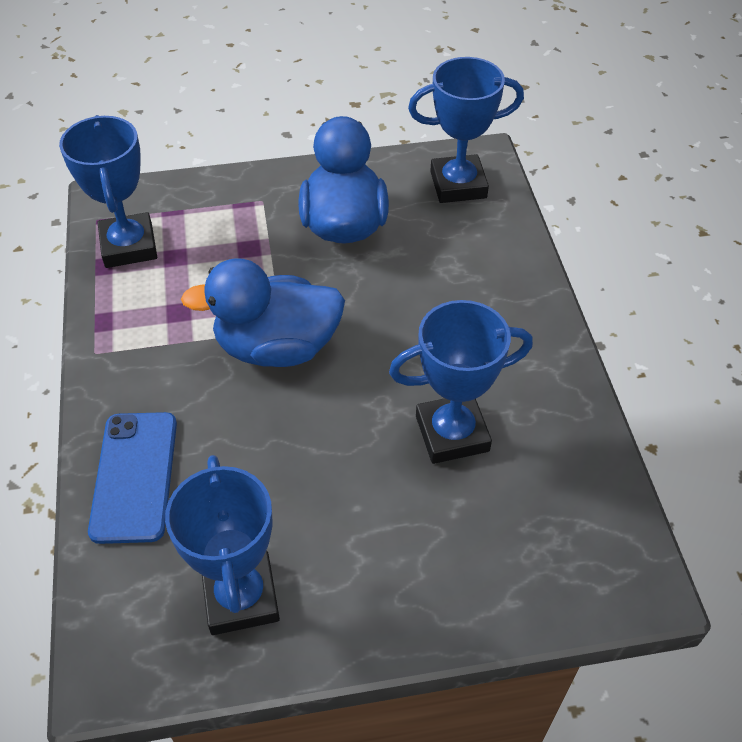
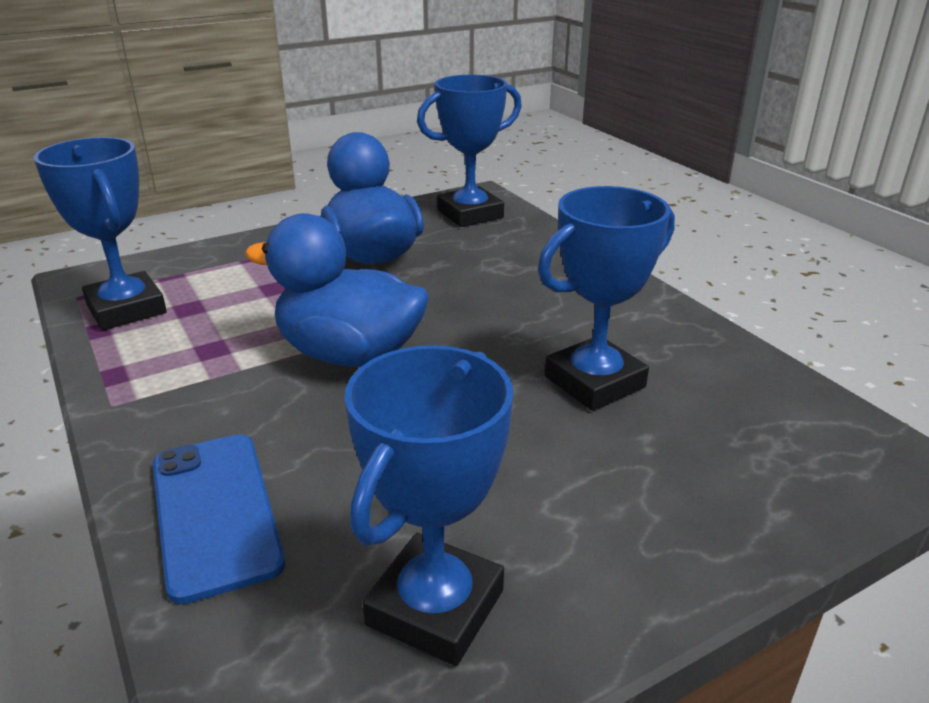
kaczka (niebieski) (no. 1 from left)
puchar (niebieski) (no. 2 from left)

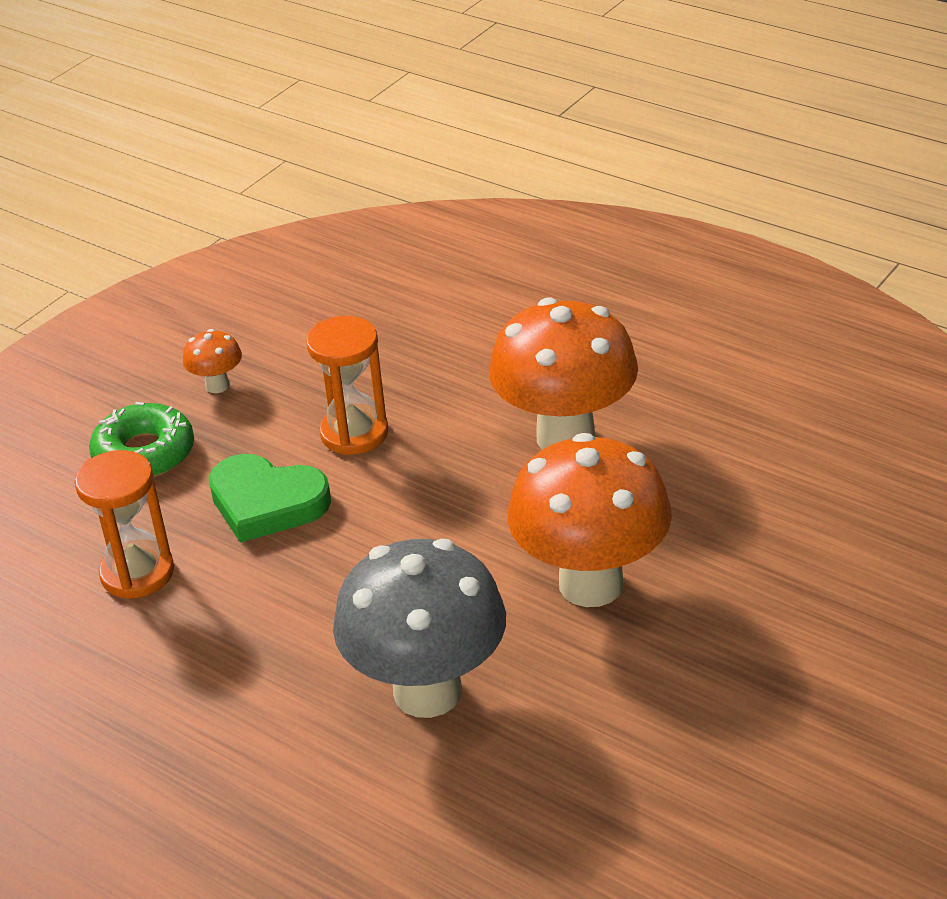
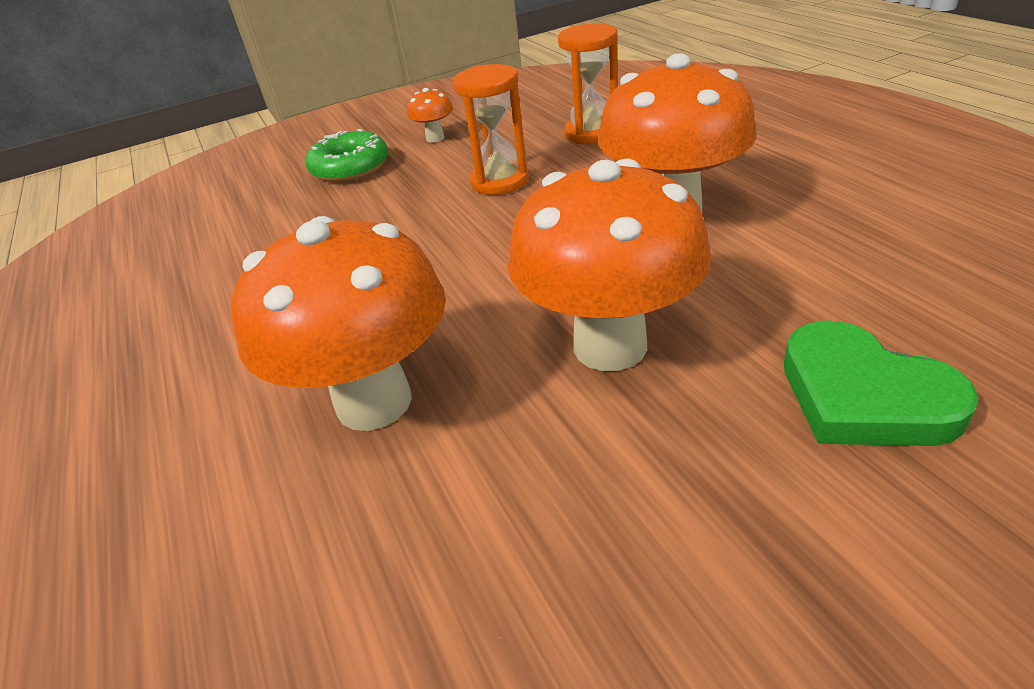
grzyb (pomarańczowy) (no. 1 from left)
klepsydra (pomarańczowy) (no. 2 from left)
serce (zielony)

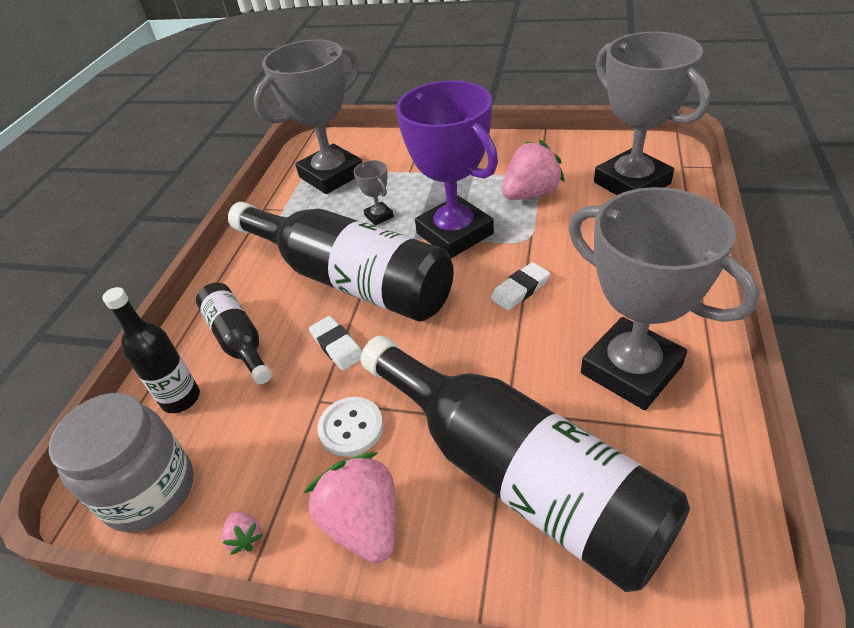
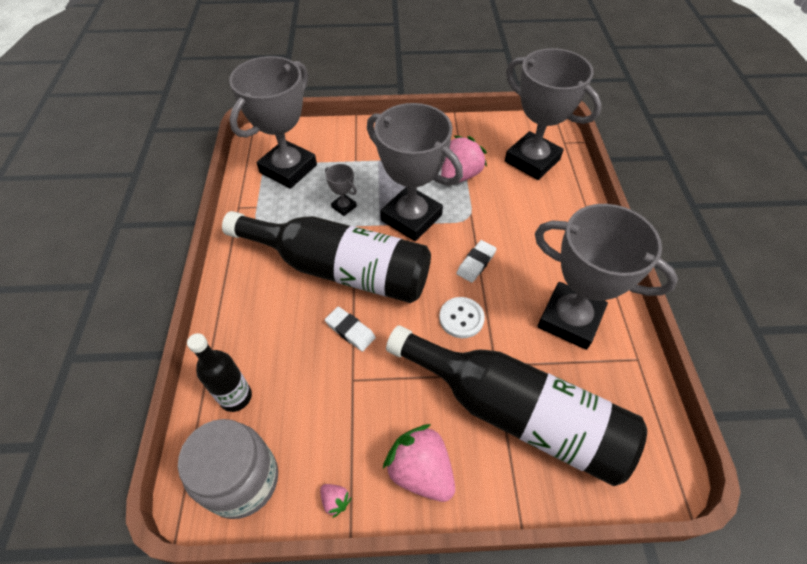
puchar (szary) (no. 3 from left)
guzik (biały)
butelka (czarny) (no. 2 from left in the first image)

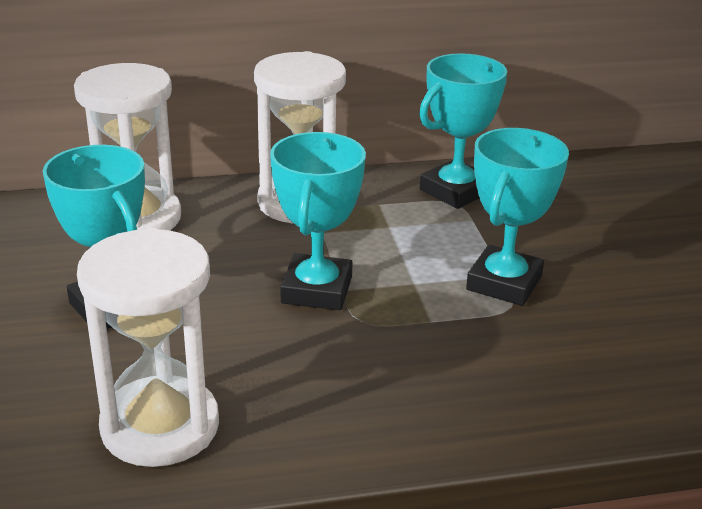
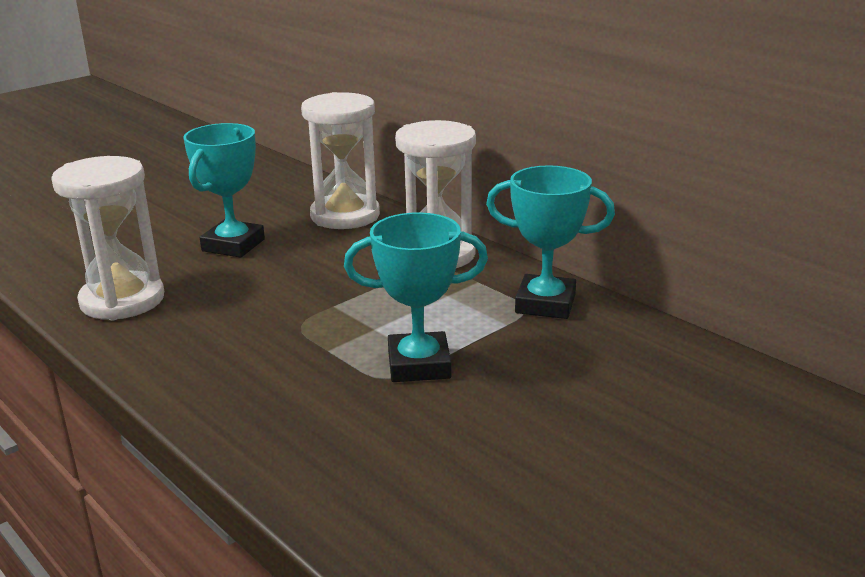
puchar (turkusowy) (no. 2 from left in the first image)

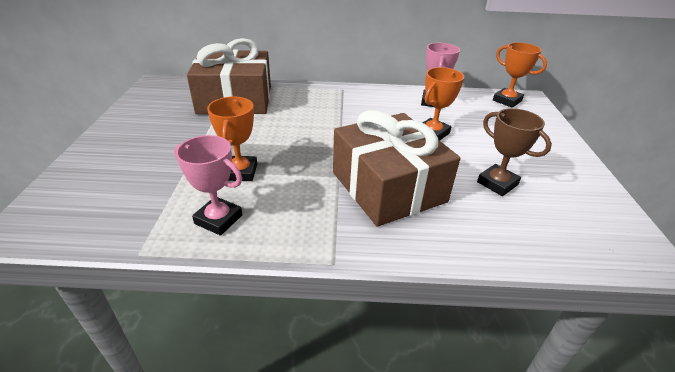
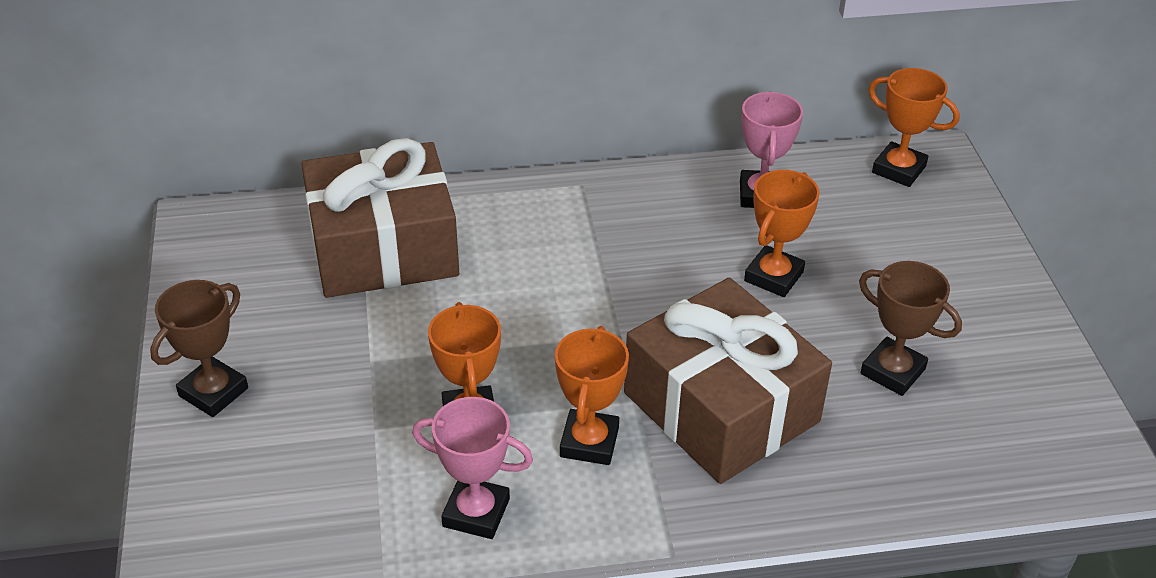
puchar (brązowy) (no. 1 from left)
puchar (pomarańczowy) (no. 2 from left)

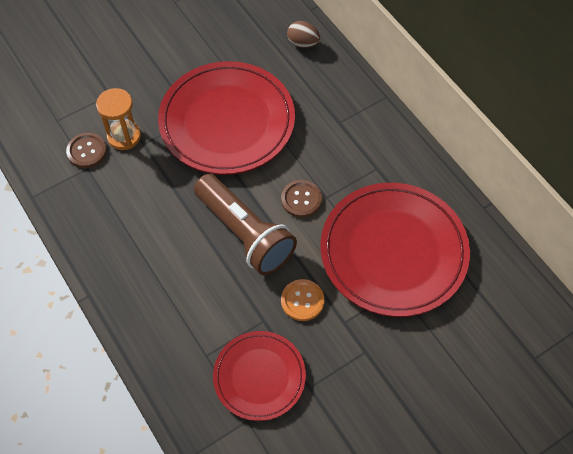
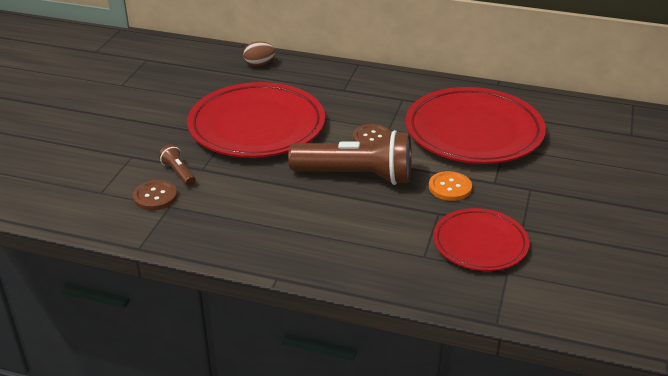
latarka (brązowy) (no. 1 from left)

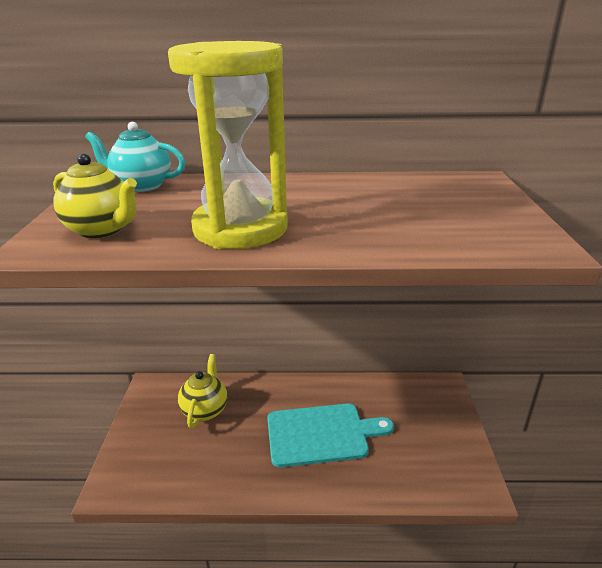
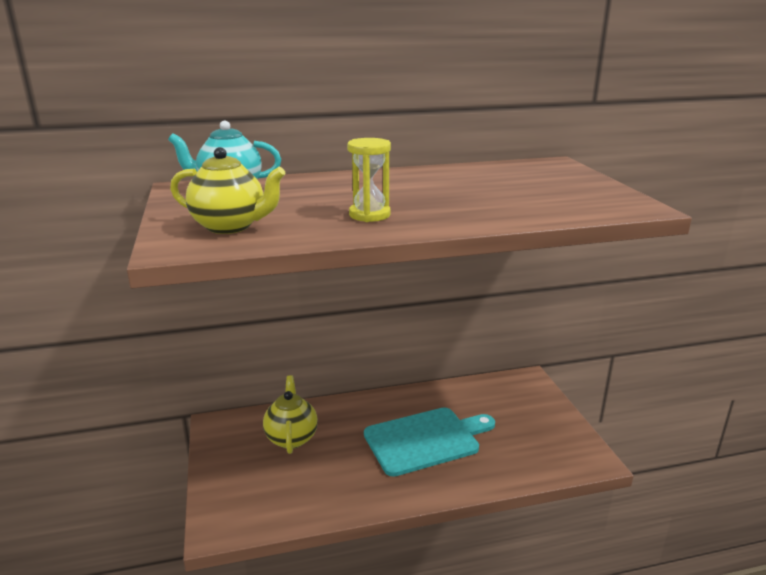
klepsydra (żółty)

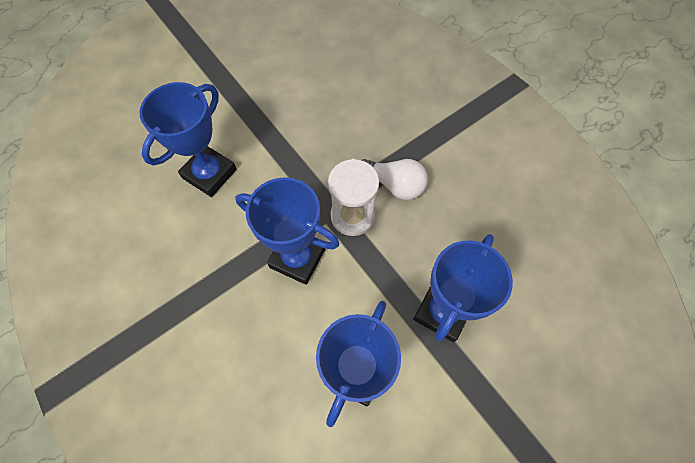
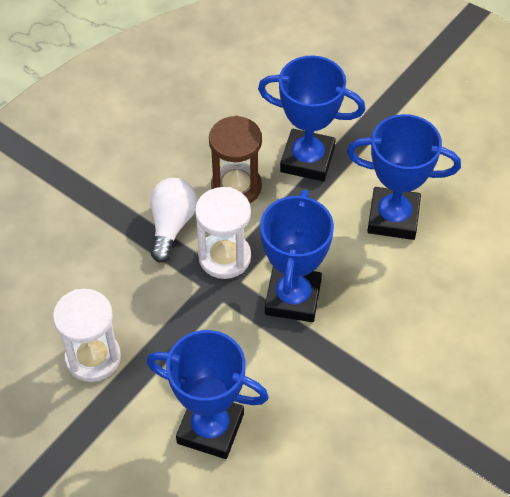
klepsydra (biały) (no. 1 from left)
klepsydra (brązowy)

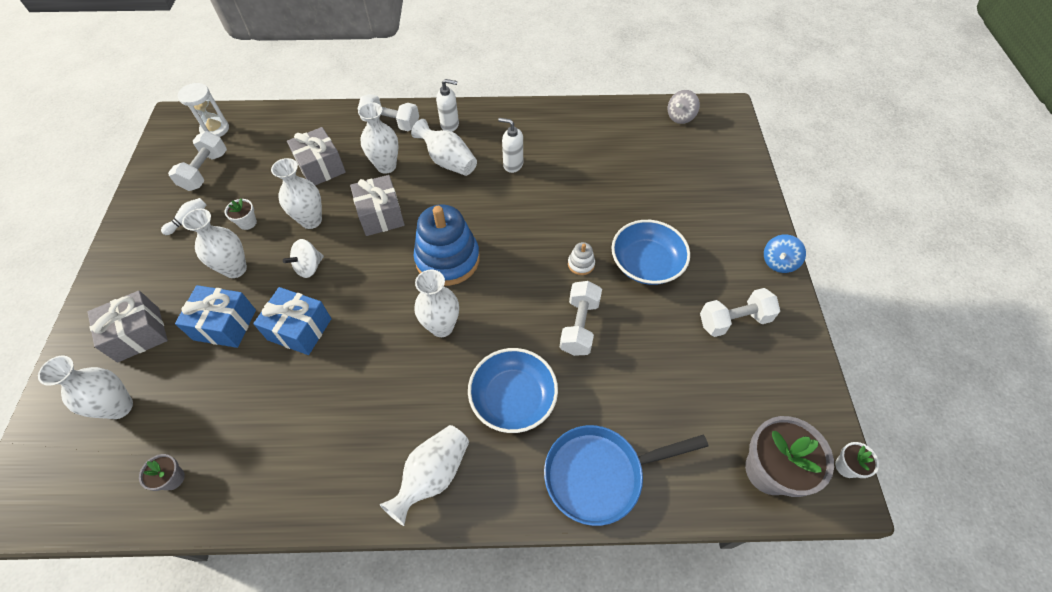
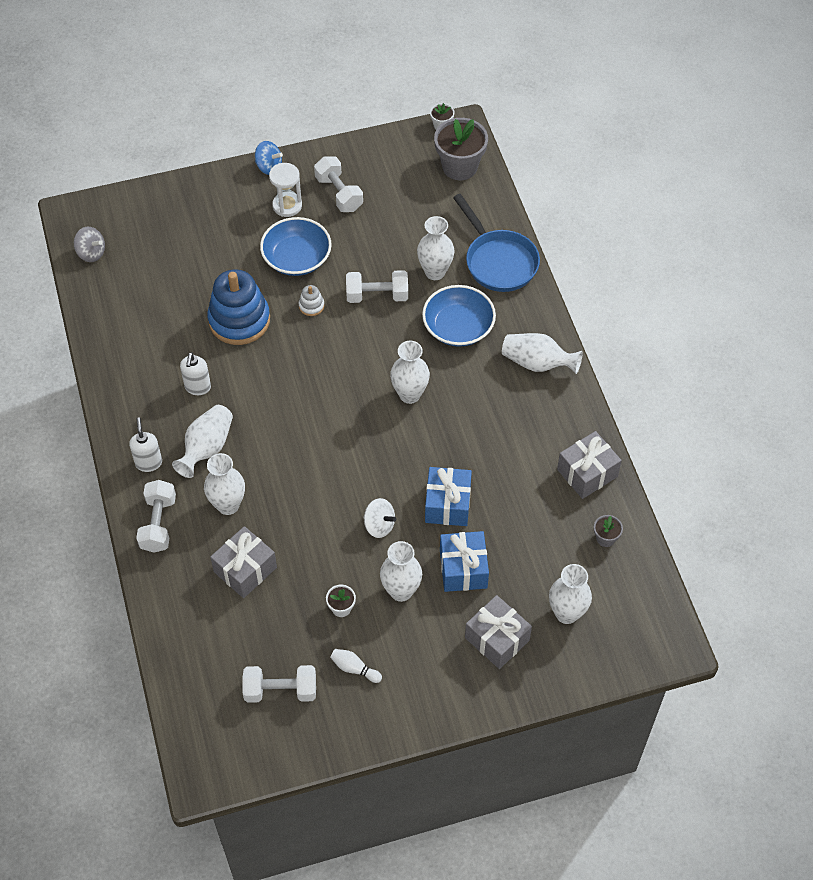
zabawka nakładanka (niebieski)
klepsydra (biały)
wazon (biały) (no. 5 from left)
prezent (szary) (no. 3 from left)

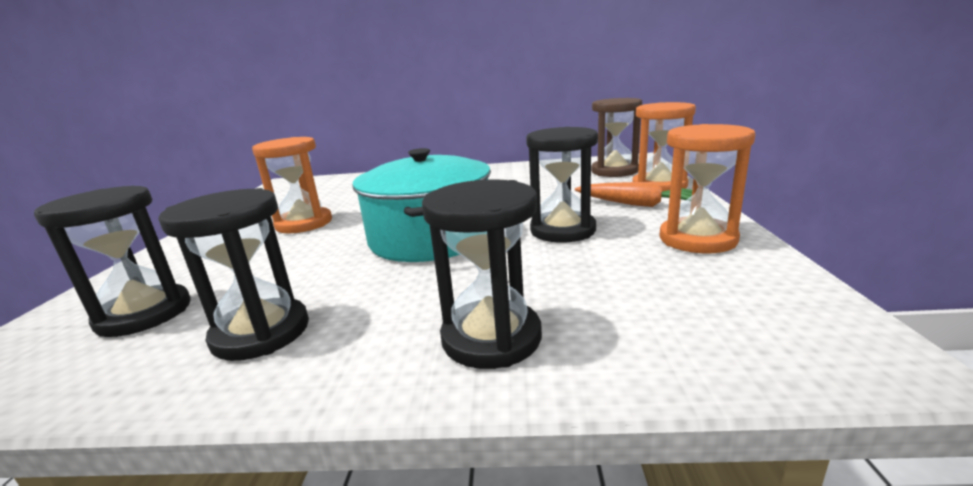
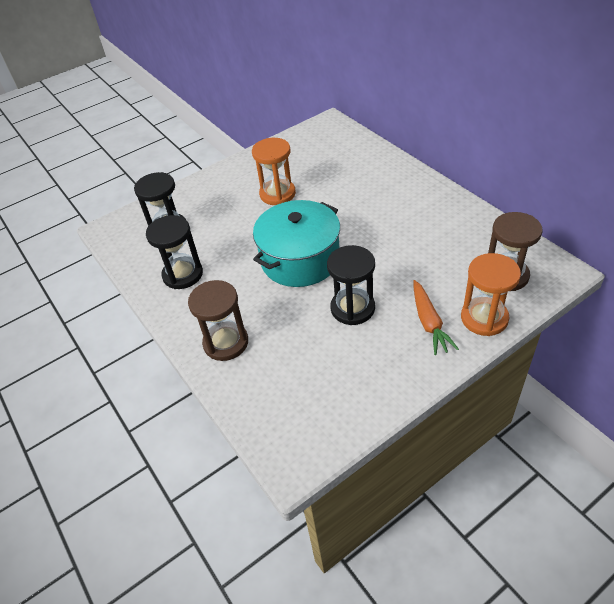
klepsydra (brązowy) (no. 1 from left)
klepsydra (pomarańczowy) (no. 3 from left in the first image)

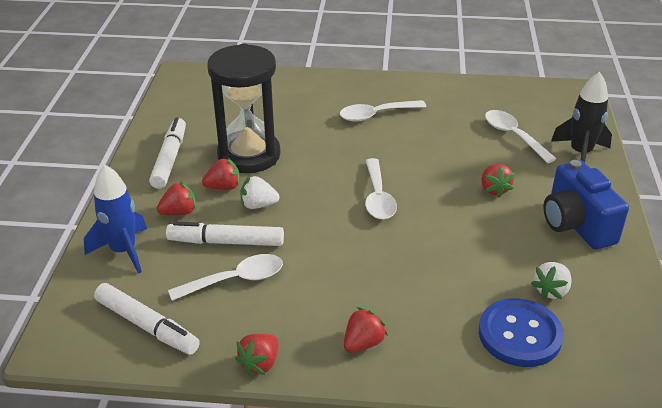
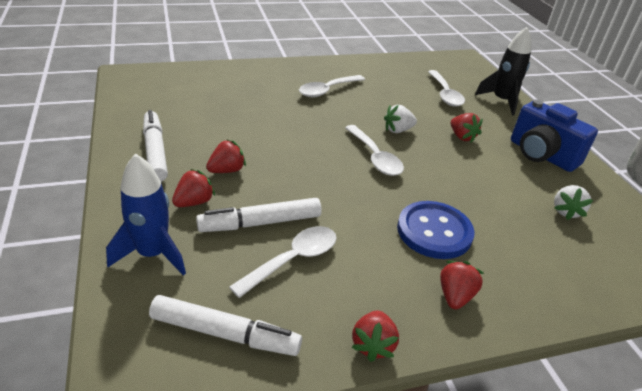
truskawka (biały) (no. 1 from left)
guzik (niebieski)
łyżka (biały) (no. 4 from left)
klepsydra (czarny)

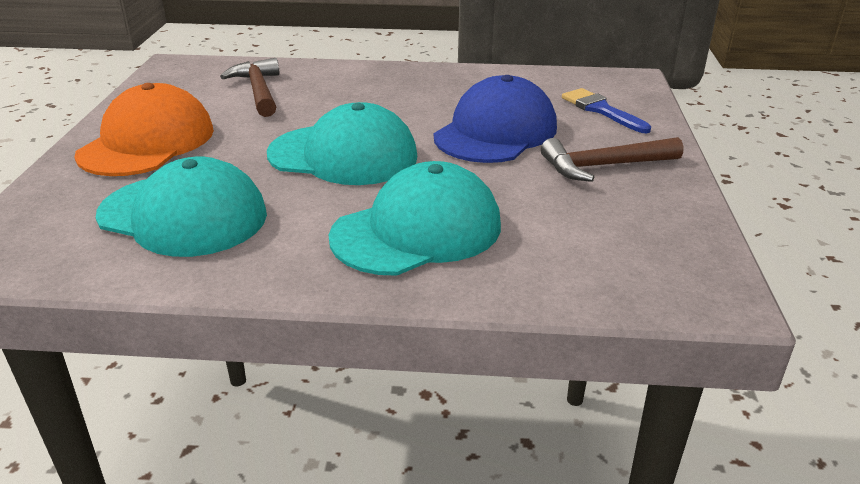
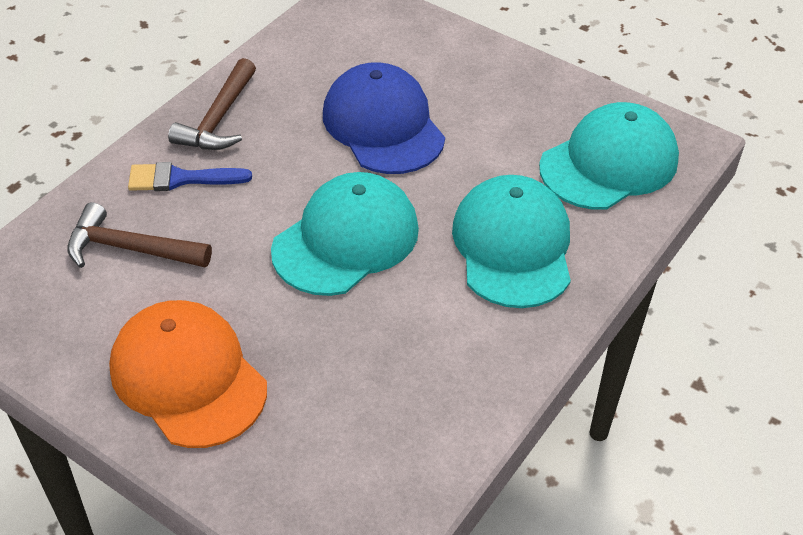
pędzel (niebieski)
młotek (brązowy) (no. 2 from left)
czapka (turkusowy) (no. 3 from left)

